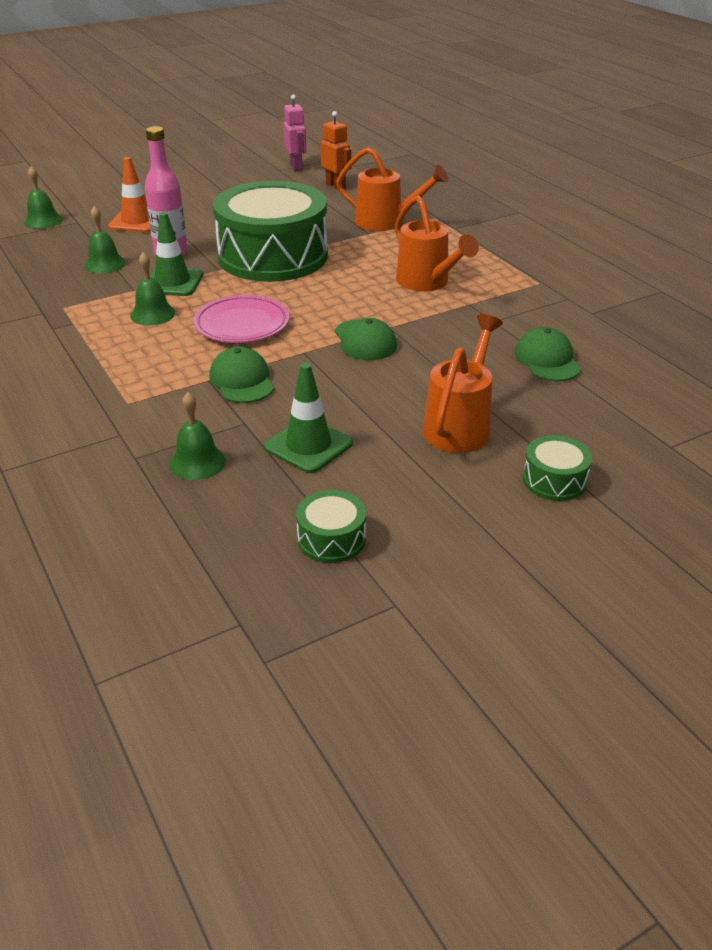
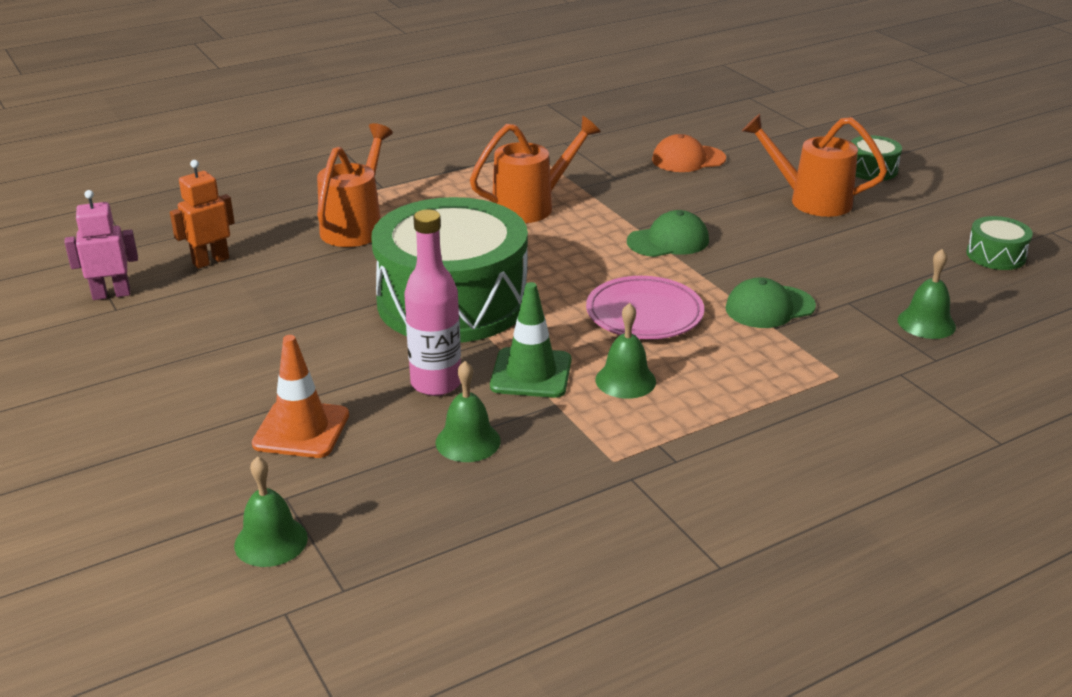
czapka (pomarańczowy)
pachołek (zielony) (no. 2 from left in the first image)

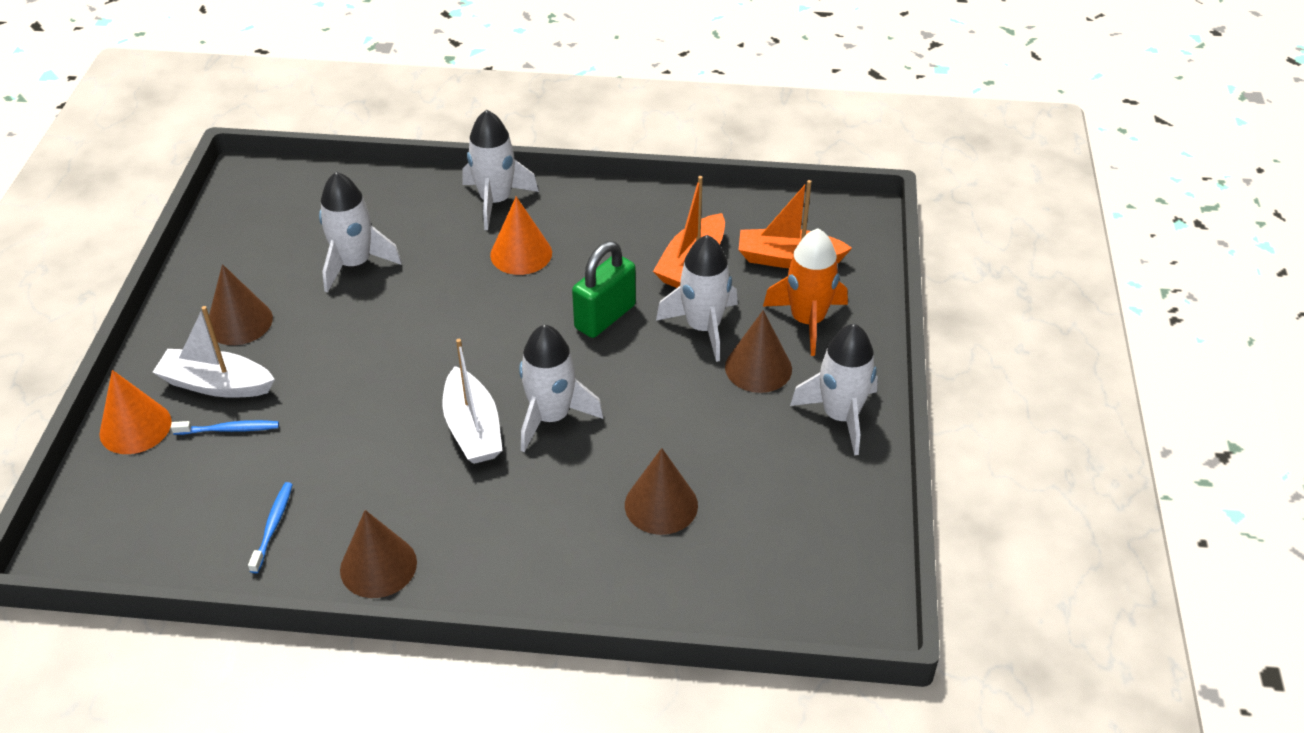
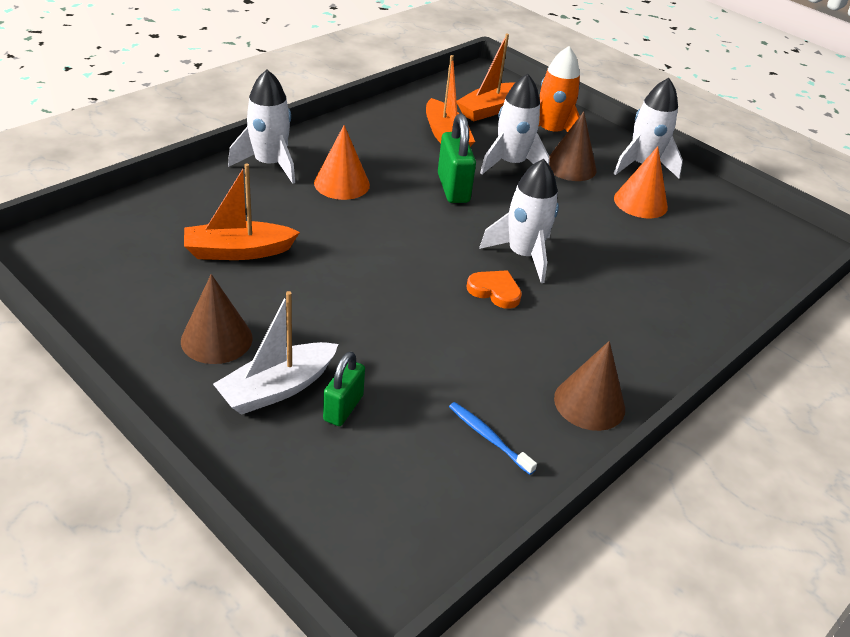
łódka (pomarańczowy) (no. 1 from left)
kłódka (zielony) (no. 1 from left)
serce (pomarańczowy)
stożek (pomarańczowy) (no. 2 from left)
stożek (brązowy) (no. 3 from left in the first image)

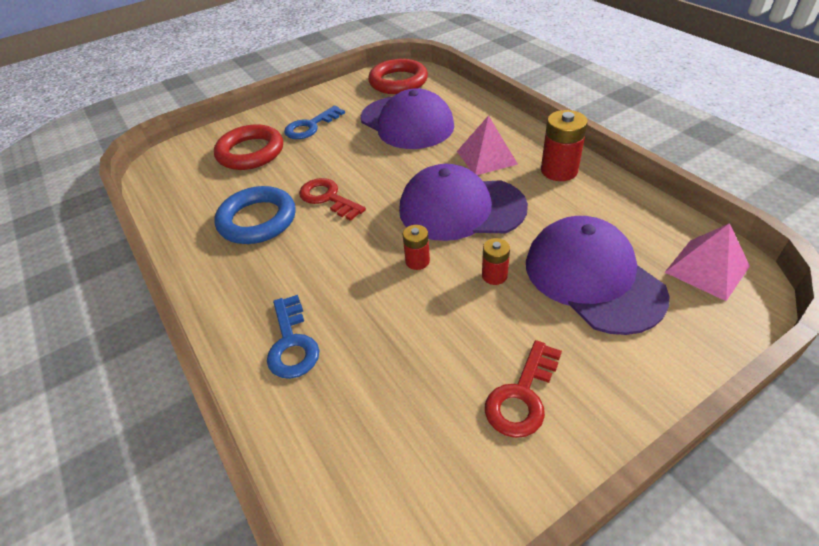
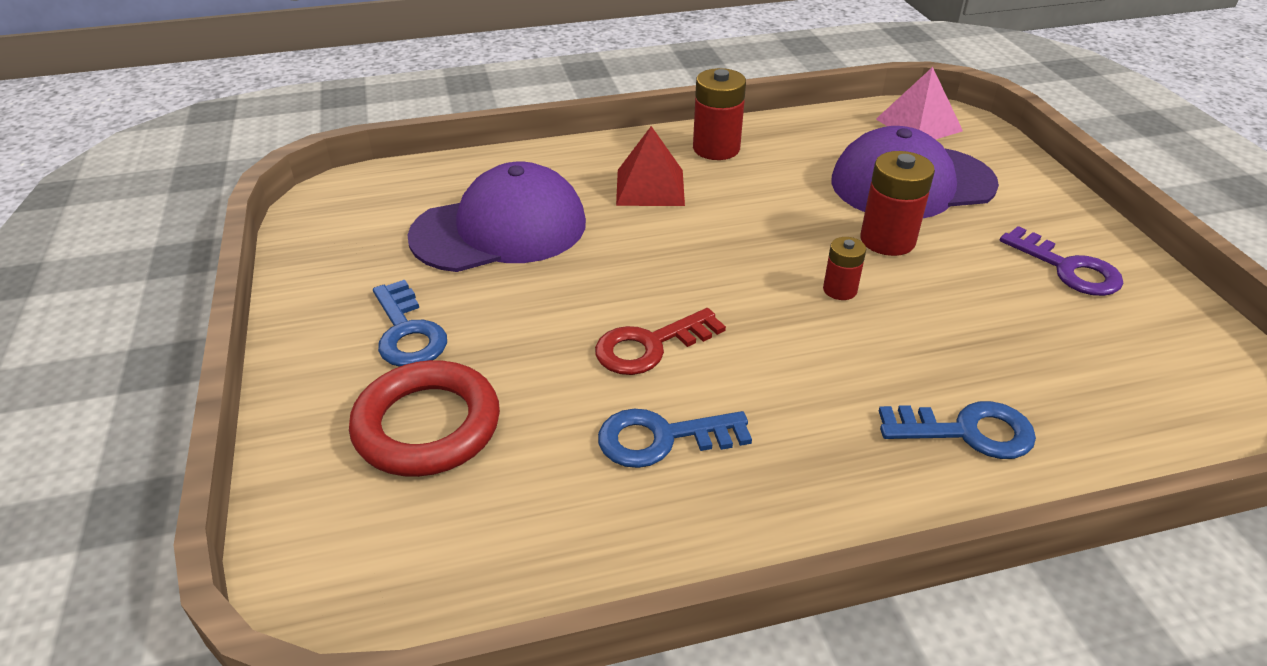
klucz (niebieski) (no. 2 from left)
piramida (czerwony)
bateria (czerwony) (no. 3 from left)
klucz (fioletowy)
pierścień (czerwony) (no. 2 from left in the first image)
czapka (fioletowy) (no. 2 from left in the first image)

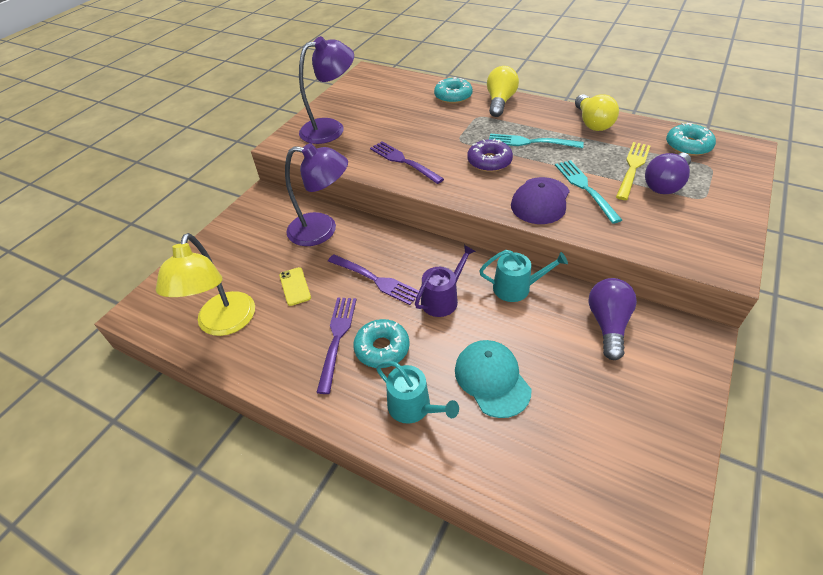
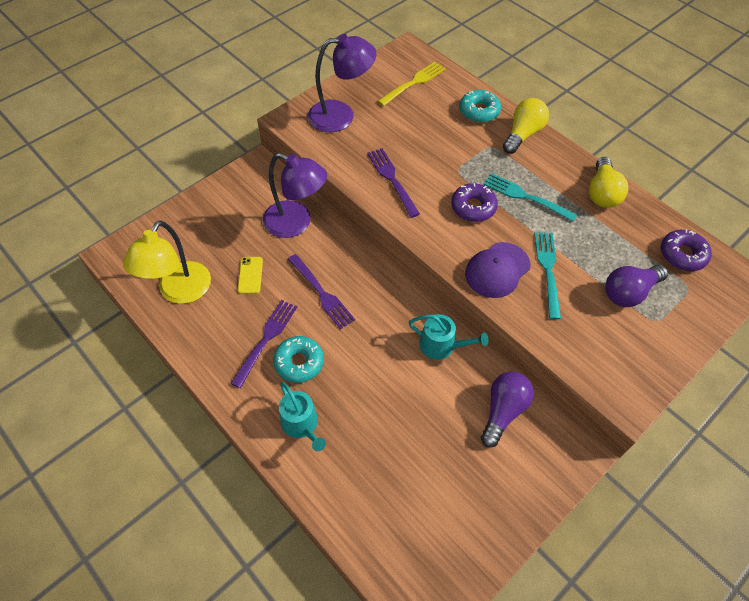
widelec (żółty)
donut (fioletowy) (no. 2 from left)
konewka (fioletowy)
czapka (turkusowy)

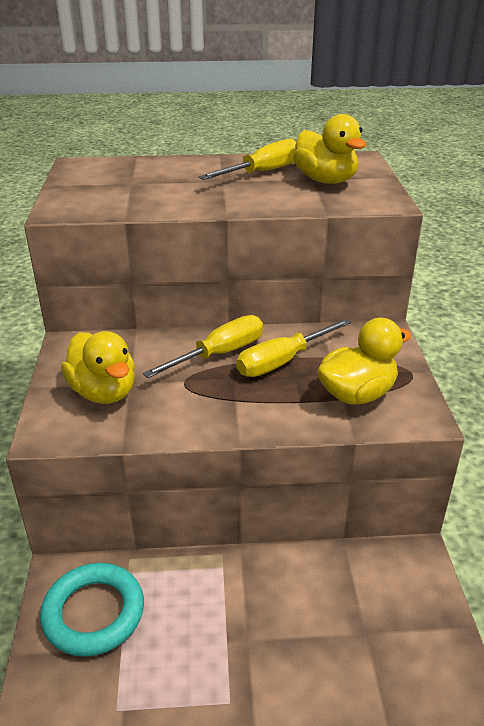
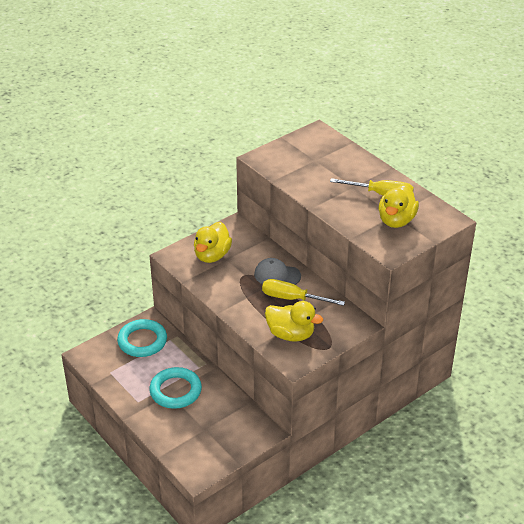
pierścień (turkusowy) (no. 2 from left)
czapka (szary)

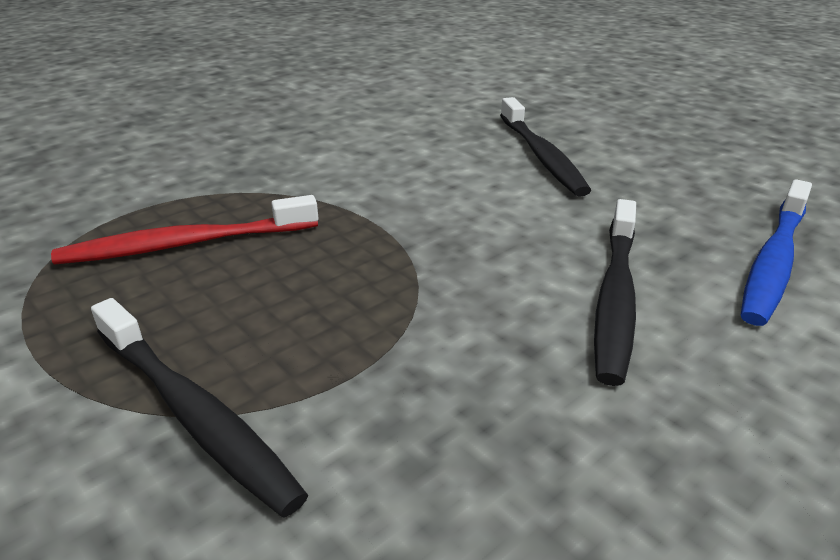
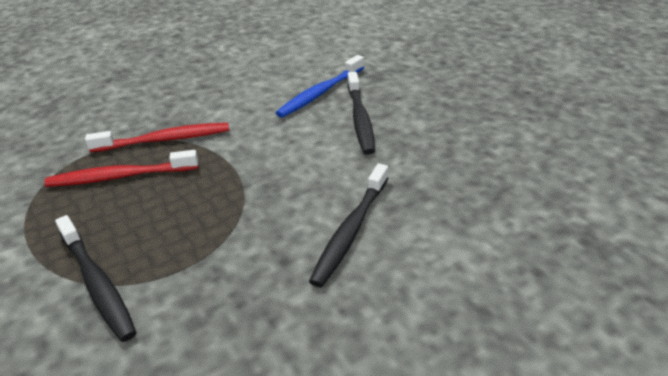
szczoteczka do zębów (czerwony) (no. 2 from left)
szczoteczka do zębów (niebieski)

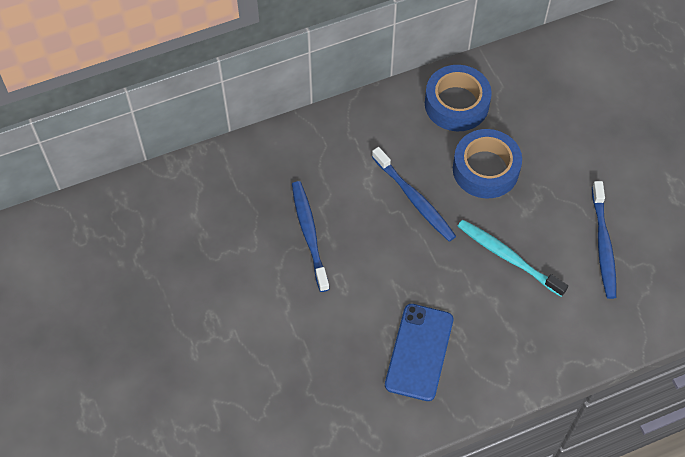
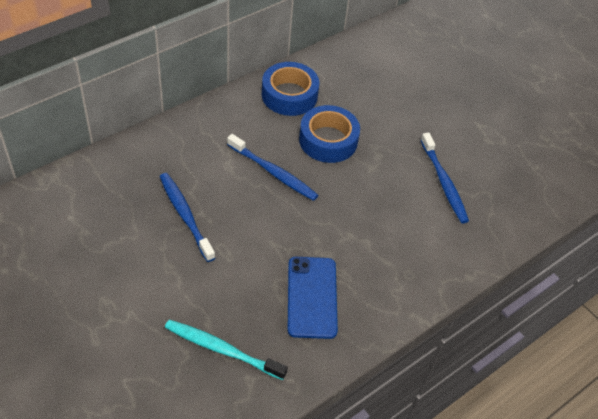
szczoteczka do zębów (turkusowy)

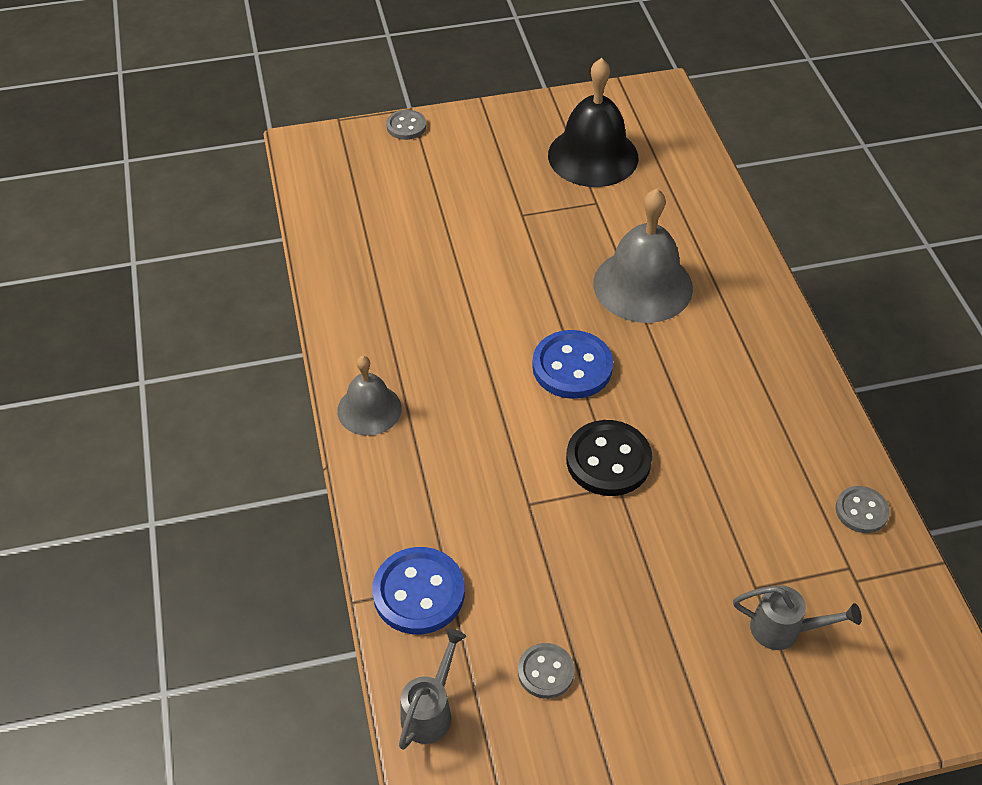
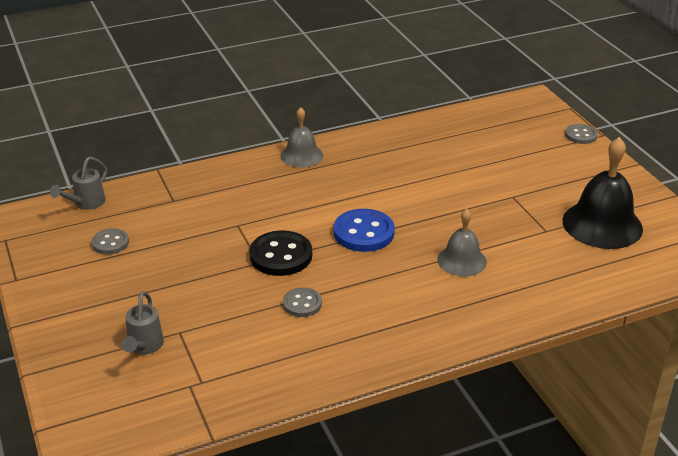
konewka (szary) (no. 1 from left)
guzik (szary) (no. 2 from left)
dzwonek (szary) (no. 2 from left)
guzik (niebieski) (no. 1 from left in the first image)

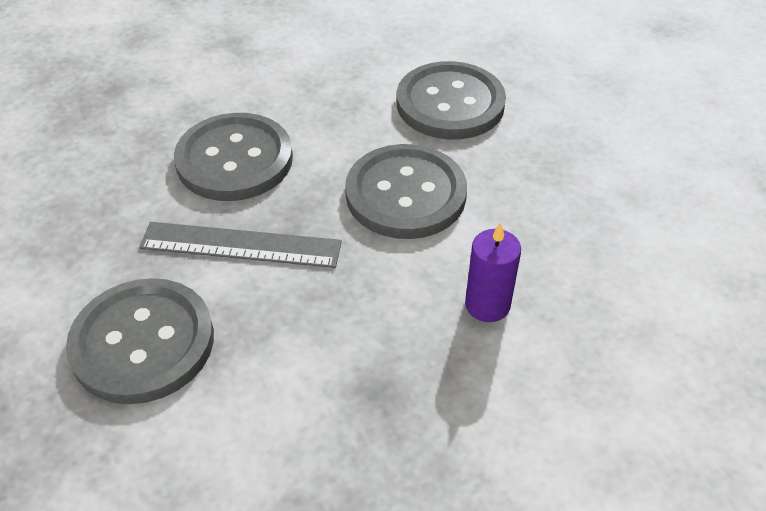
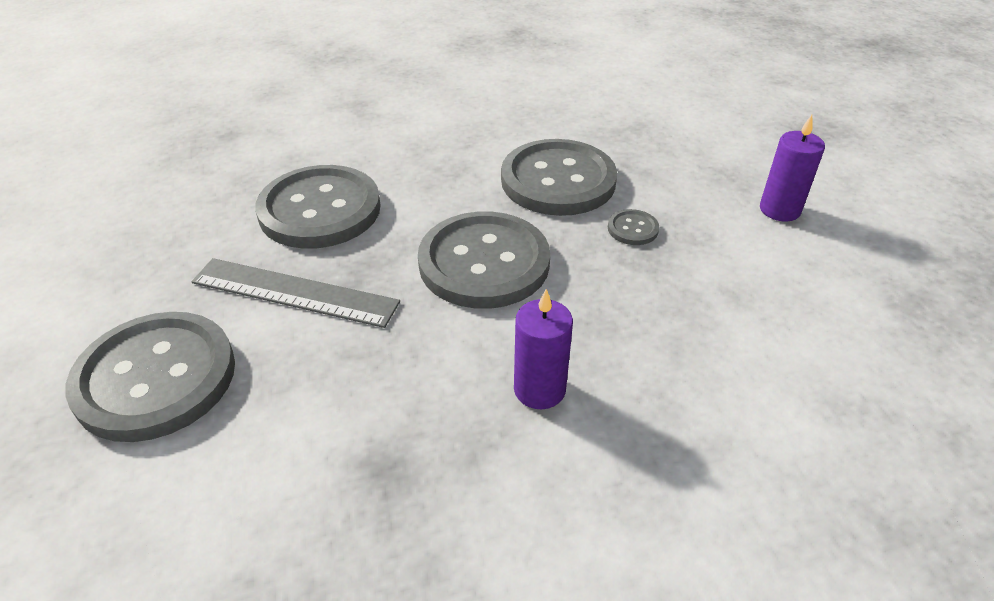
guzik (szary) (no. 5 from left)
świeca (fioletowy) (no. 2 from left)

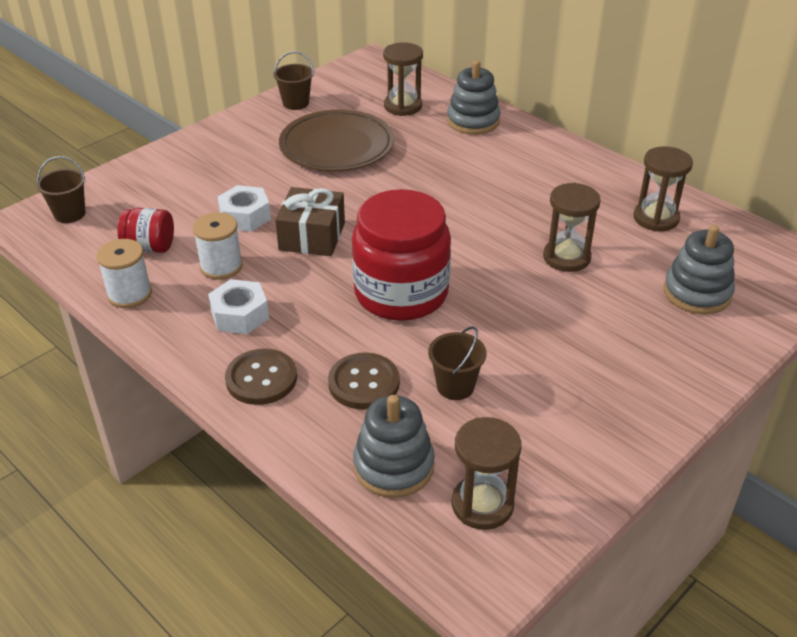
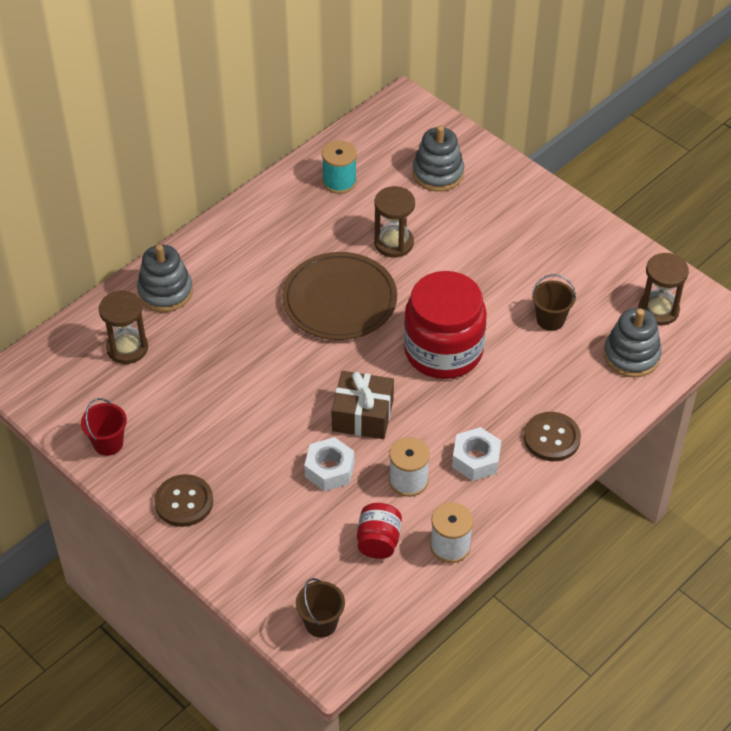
wiadro (czerwony)
guzik (brązowy) (no. 1 from left)
talerz (brązowy)
szpulka (turkusowy)

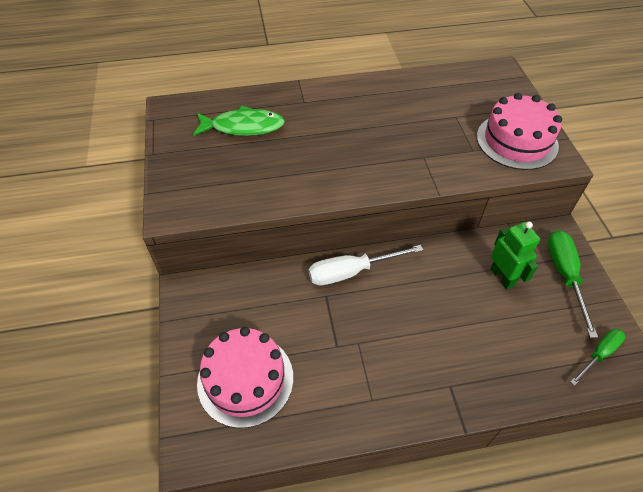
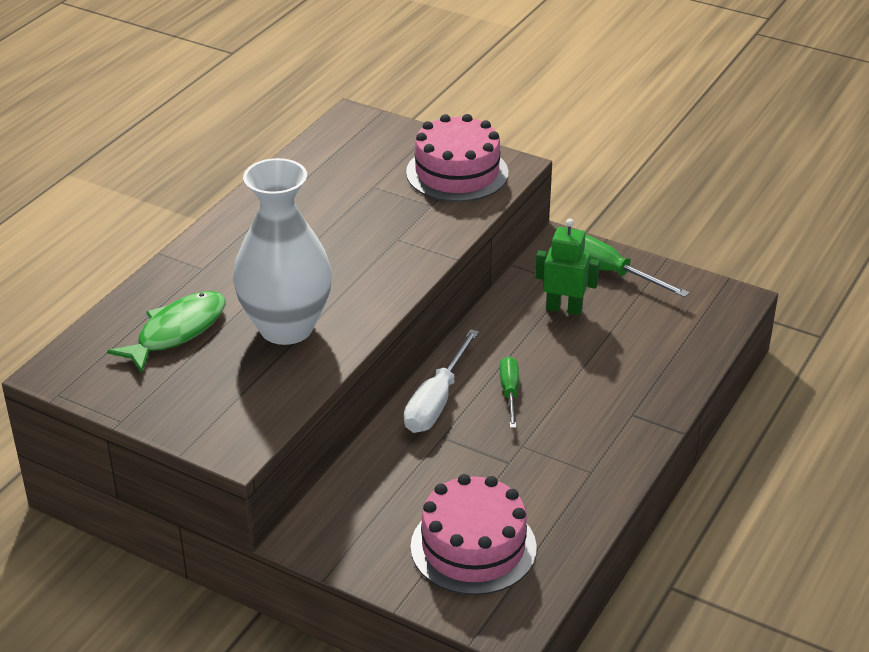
wazon (biały)
śrubokręt (zielony) (no. 1 from left)

